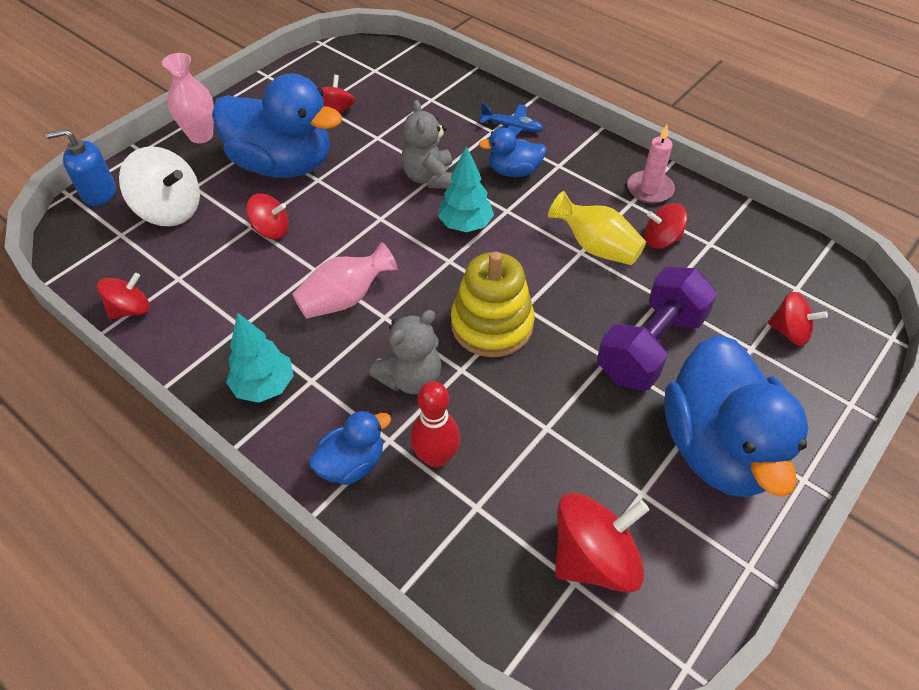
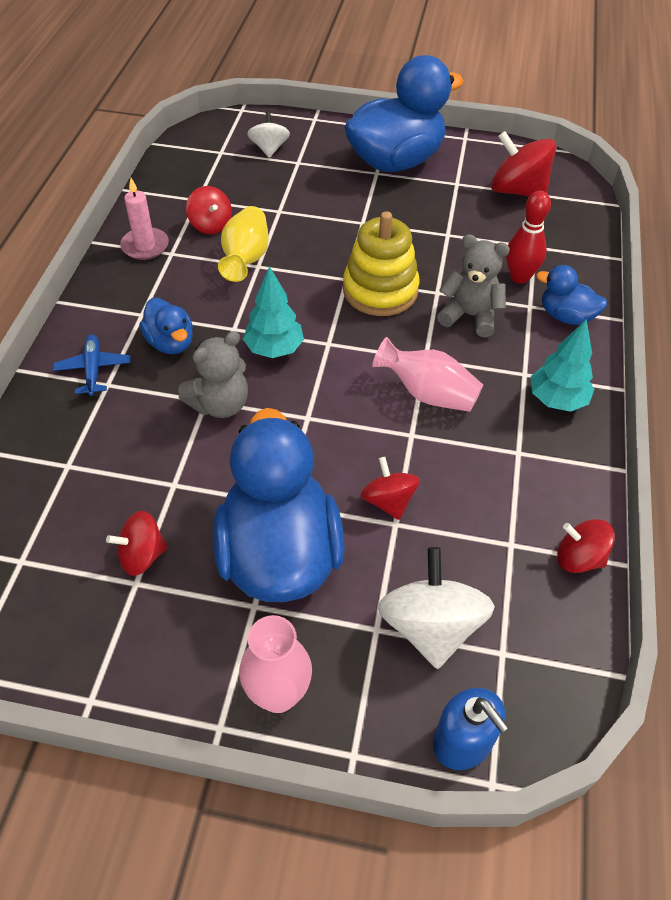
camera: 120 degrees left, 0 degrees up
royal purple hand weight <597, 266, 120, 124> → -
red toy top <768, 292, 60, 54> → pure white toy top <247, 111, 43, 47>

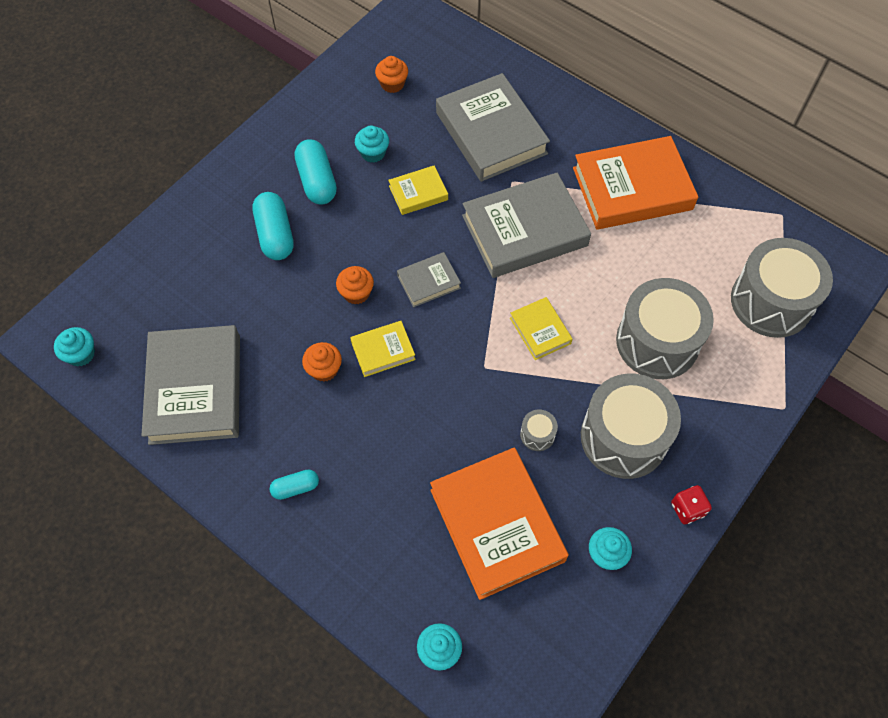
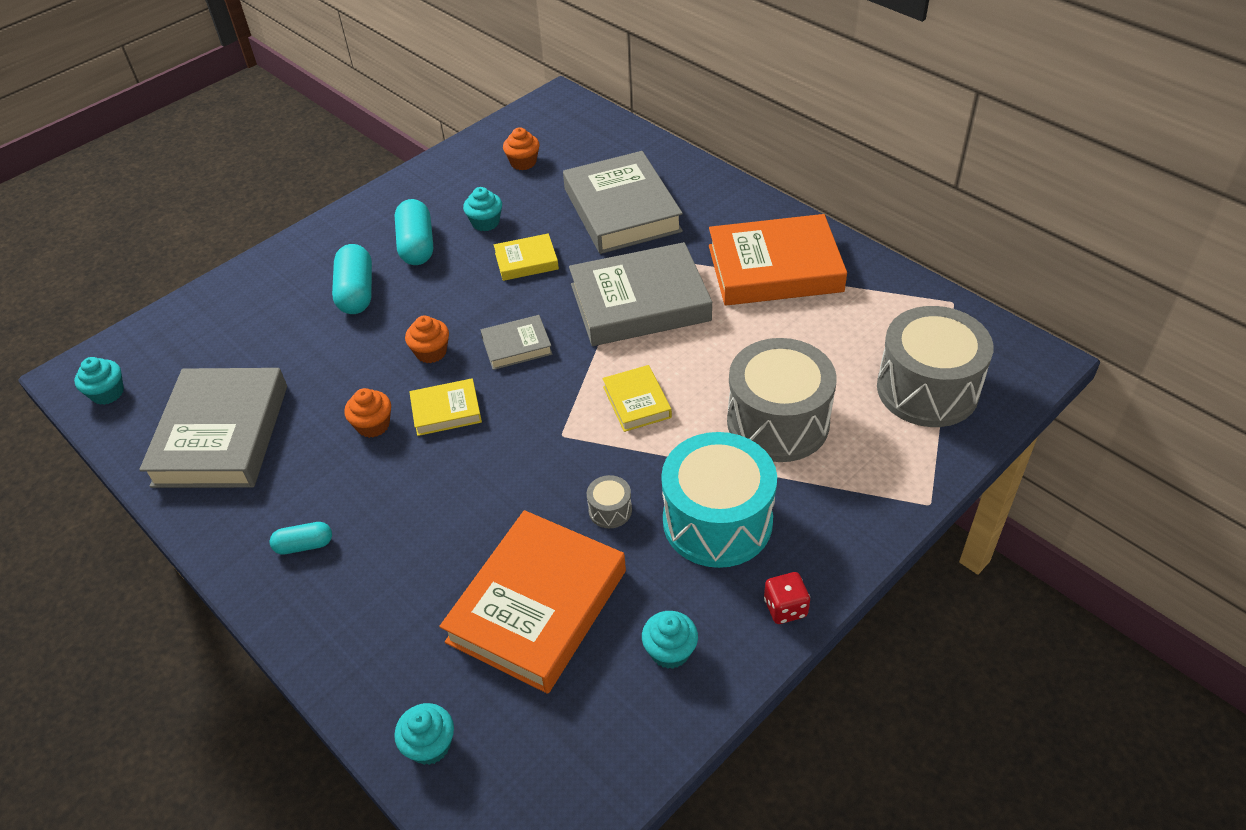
camera: 10 degrees right, 15 degrees down
ash-grey drum <581, 373, 100, 106> → turquoise drum <661, 432, 116, 136>
orange-coloured hardcover <430, 447, 139, 153> → orange-coloured hardcover <439, 510, 187, 184>, 45 degrees clockwise

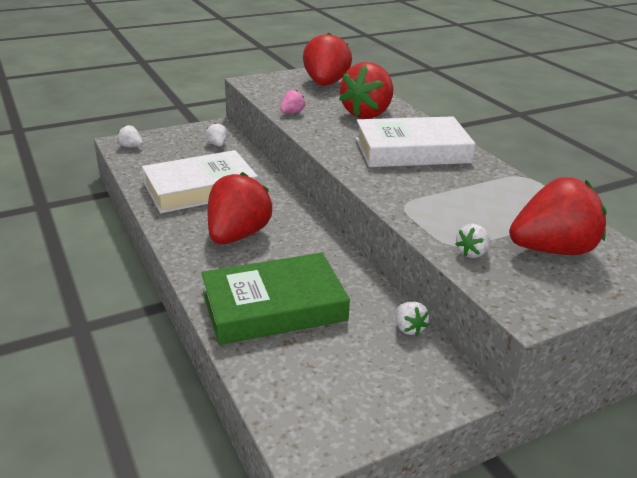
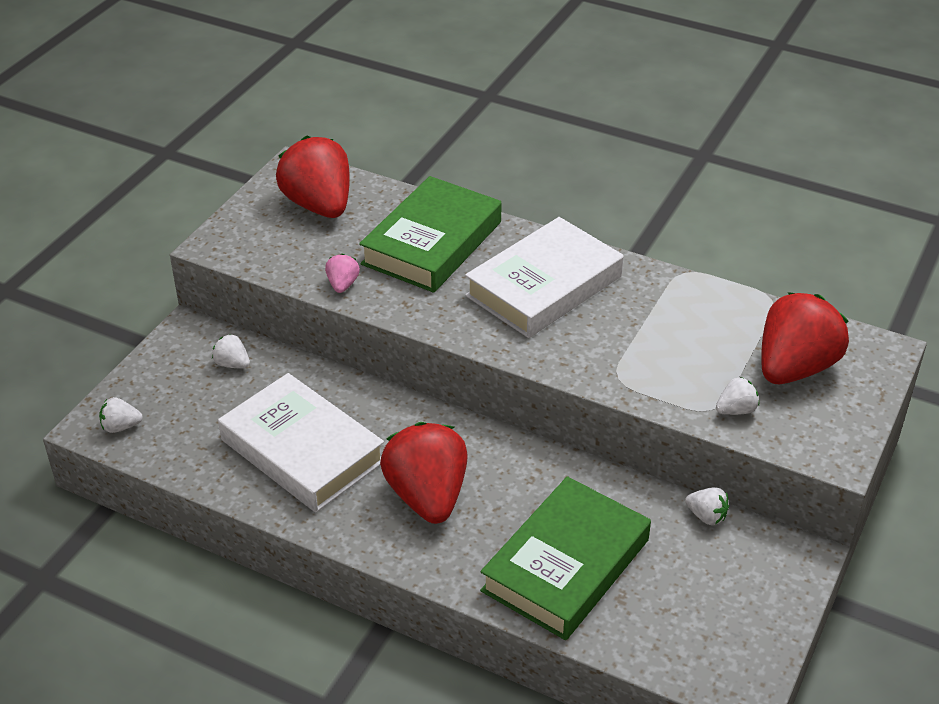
camera: 35 degrees left, 10 degrees up
red toy strawberry <339, 62, 54, 57> → green hardcover <359, 176, 143, 117>
pure white hardcover <142, 150, 116, 63> → pure white hardcover <218, 373, 166, 139>, 75 degrees counterclockwise
pure white toy strawberry <455, 224, 35, 34> → pure white toy strawberry <716, 377, 43, 38>, 120 degrees counterclockwise

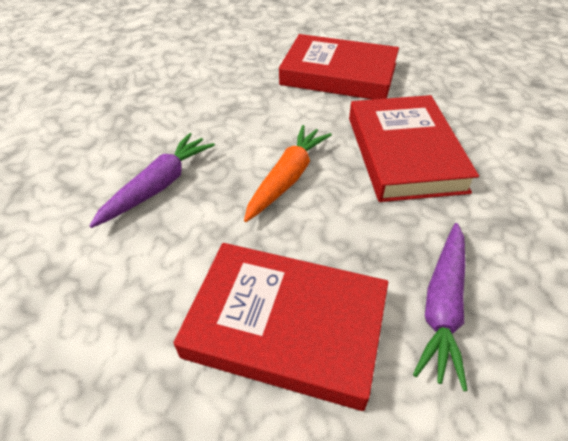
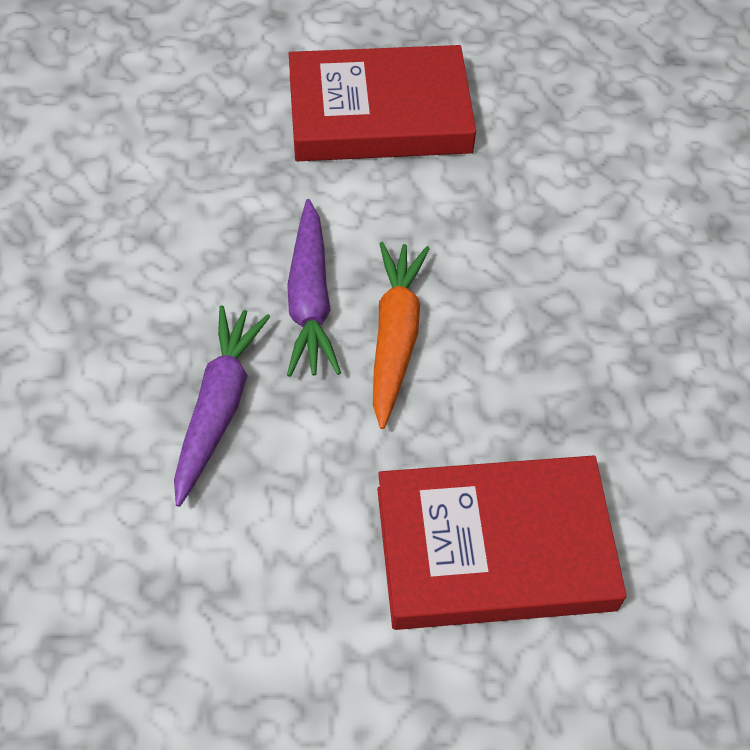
camera: 25 degrees left, 10 degrees up
red hardcover <349, 95, 130, 107> → -
royal purple carrot <413, 223, 55, 168> → royal purple carrot <287, 199, 54, 178>, shifted

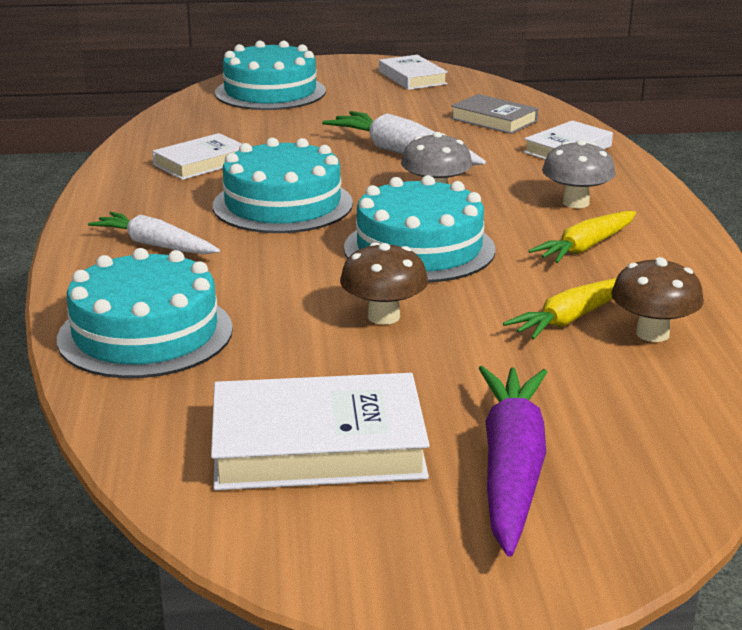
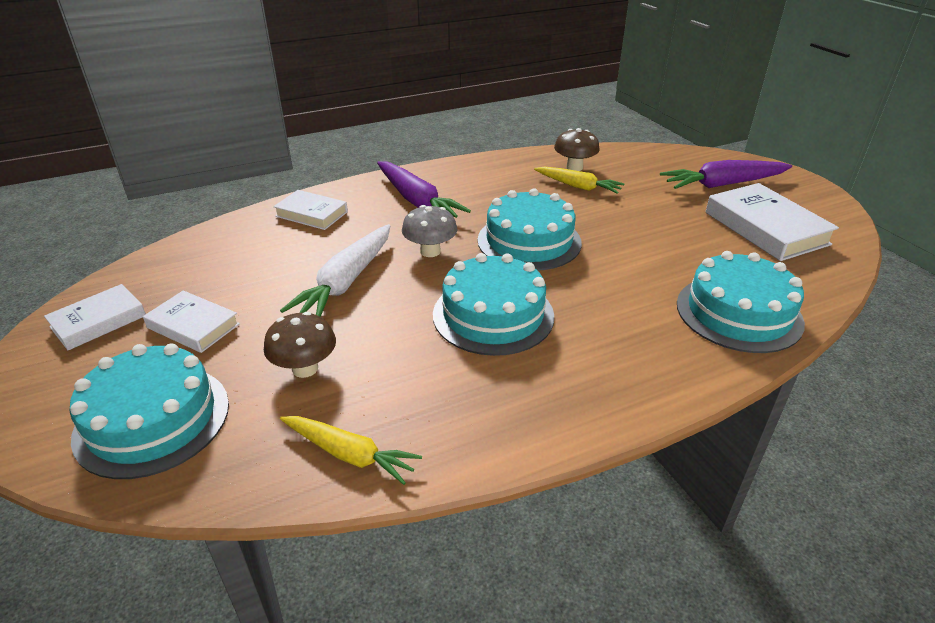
camera: 110 degrees left, 10 degrees up
pure white carrot <88, 212, 132, 42> → -
ash-grey hardcover <451, 94, 87, 40> → -
pure white hardcover <152, 133, 90, 47> → pure white hardcover <143, 290, 97, 63>, shifted
russet fungus <340, 242, 88, 83> → russet fungus <264, 312, 72, 66>, shifted
bright yellow carrot <528, 211, 108, 52> → bright yellow carrot <280, 416, 142, 69>, shifted
ash-grey fungus <542, 140, 74, 68> → royal purple carrot <377, 161, 94, 57>

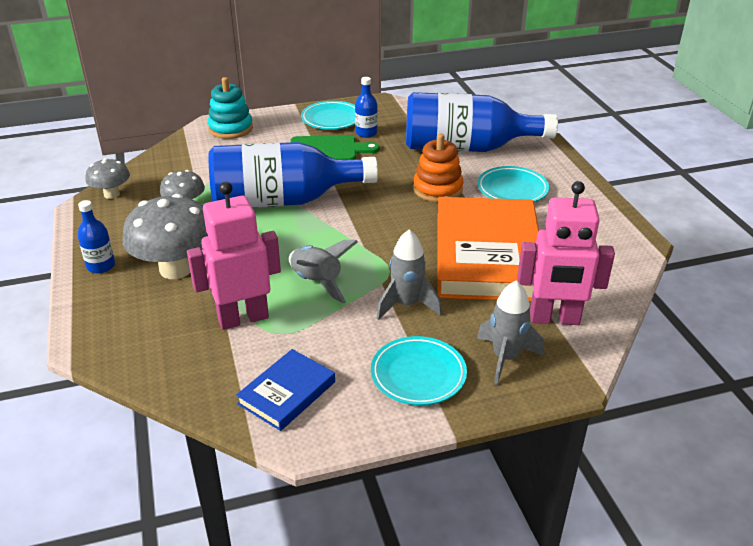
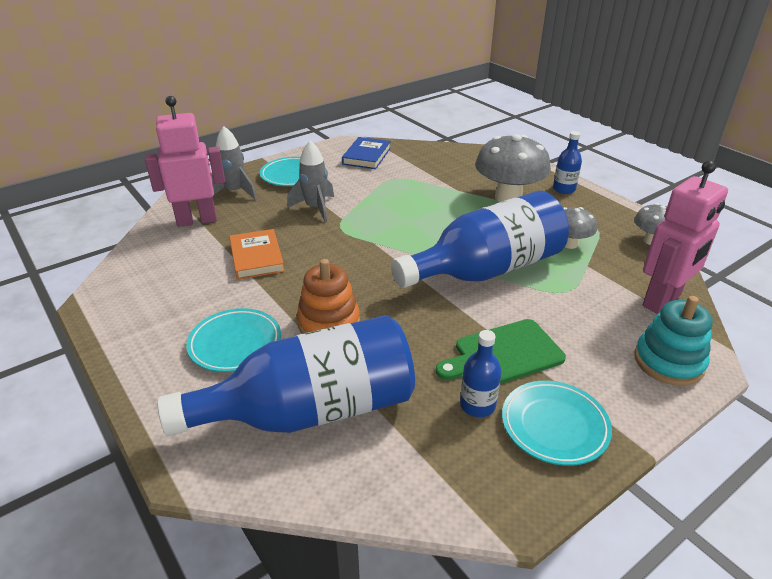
camera: 160 degrees right, 0 degrees up
ash-grey rocket <289, 240, 69, 64> → -
rosy toy robot <187, 182, 94, 148> → rosy toy robot <642, 161, 86, 153>, shifted
orange-coloured hardcover <437, 197, 102, 105> → orange-coloured hardcover <229, 229, 56, 51>, x0.47

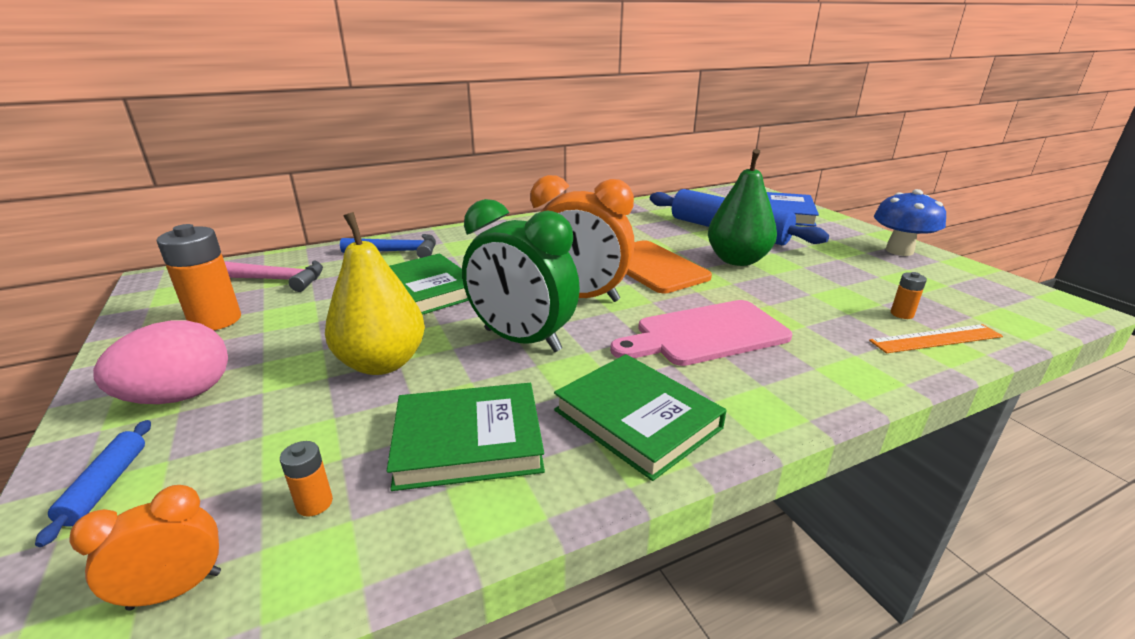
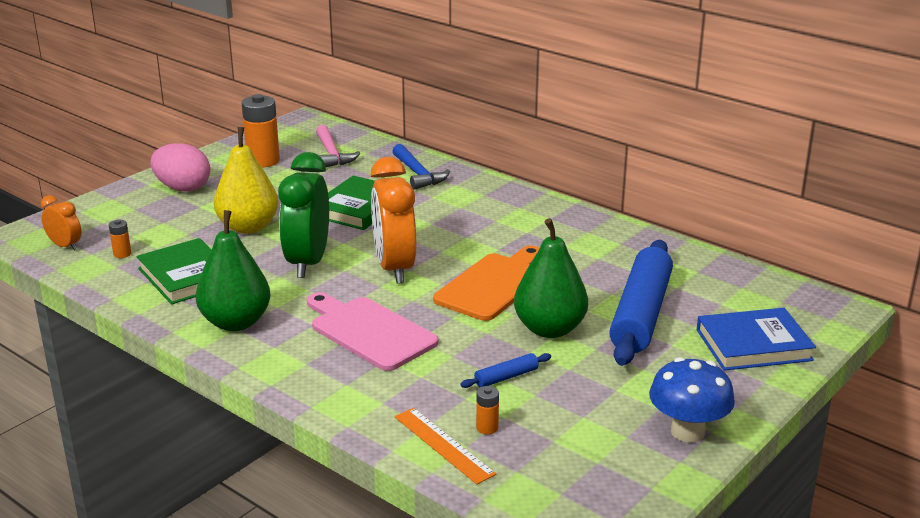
camera: 65 degrees right, 0 degrees up
royal blue dough roller <35, 420, 116, 127> → royal blue dough roller <460, 353, 91, 35>, shifted
green hardcover <554, 354, 173, 127> → green pear <196, 210, 74, 121>

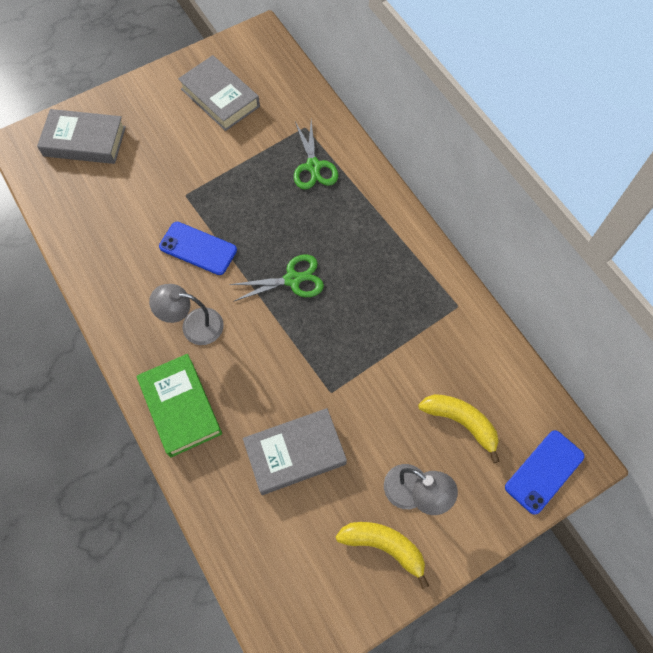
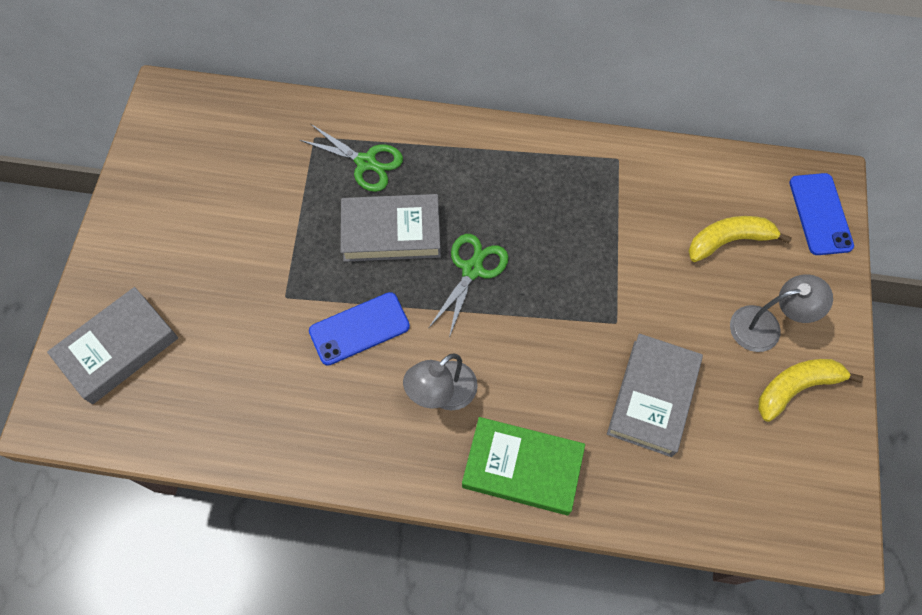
camera: 50 degrees left, 0 degrees up
ash-grey hardcover <178, 55, 82, 76> → ash-grey hardcover <341, 194, 100, 68>, shifted

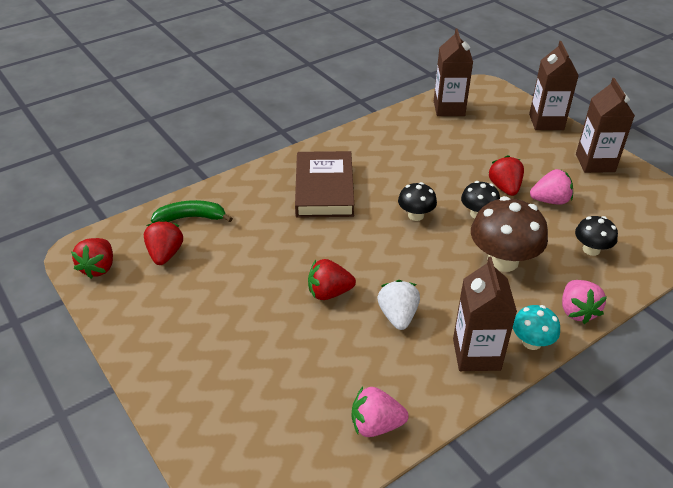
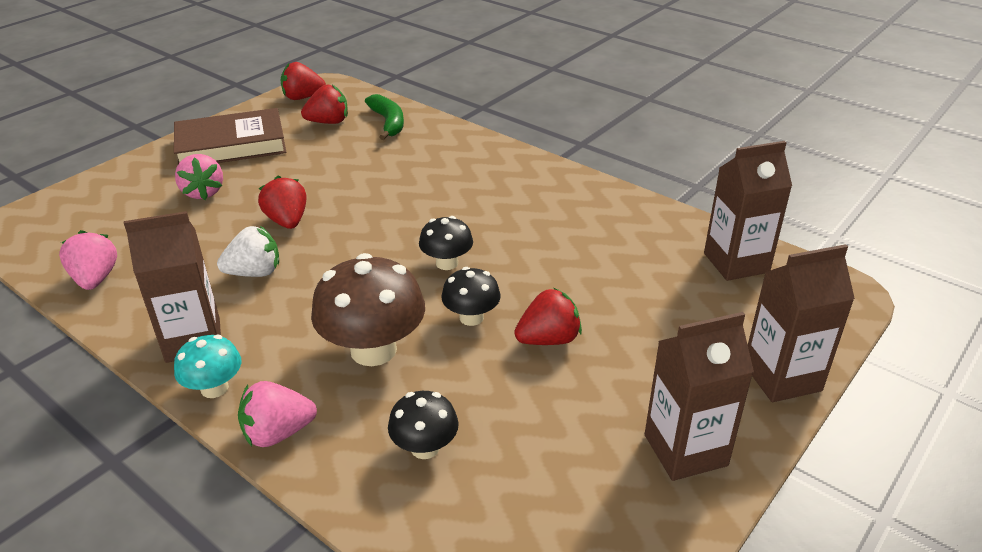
camera: 75 degrees right, 5 degrees down
russet hardcover <295, 151, 59, 67> → russet hardcover <174, 108, 113, 56>, shifted
rosy toy strawberry <530, 169, 43, 36> → rosy toy strawberry <175, 154, 48, 46>, shifted

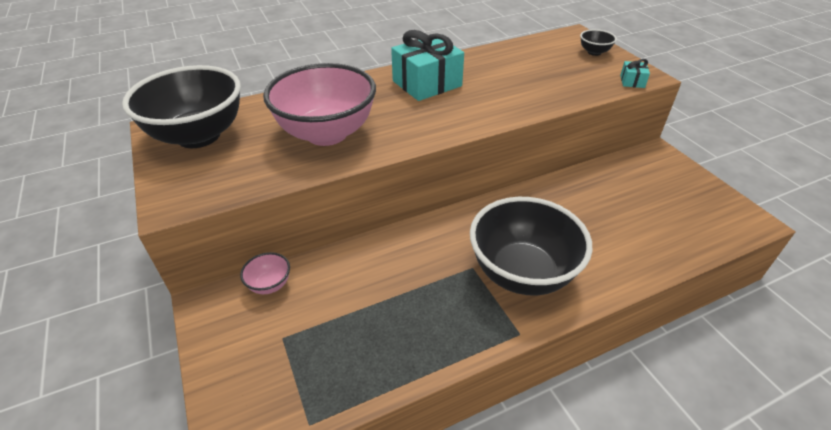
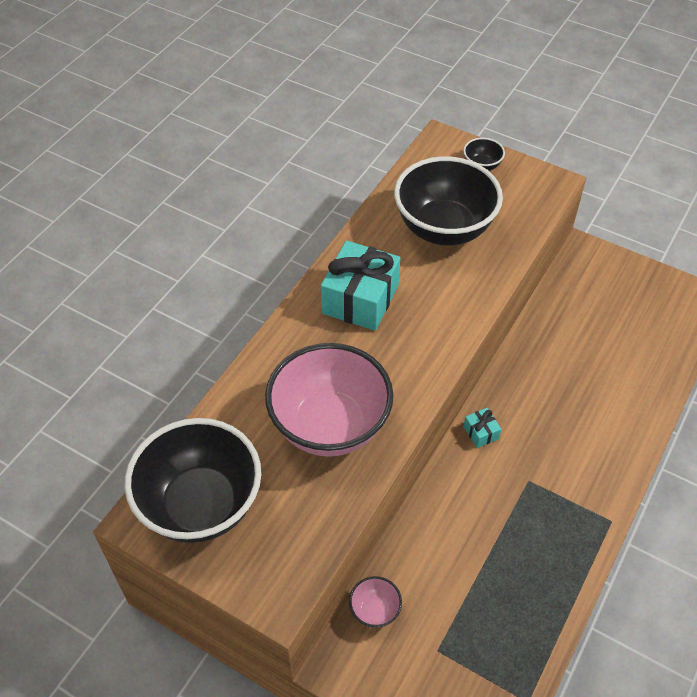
camera: 35 degrees left, 10 degrees up
ebony bowl <470, 197, 123, 99> → ebony bowl <394, 156, 109, 89>, shifted
turquoise wrapped gift <620, 59, 30, 29> → turquoise wrapped gift <463, 408, 38, 40>, shifted

